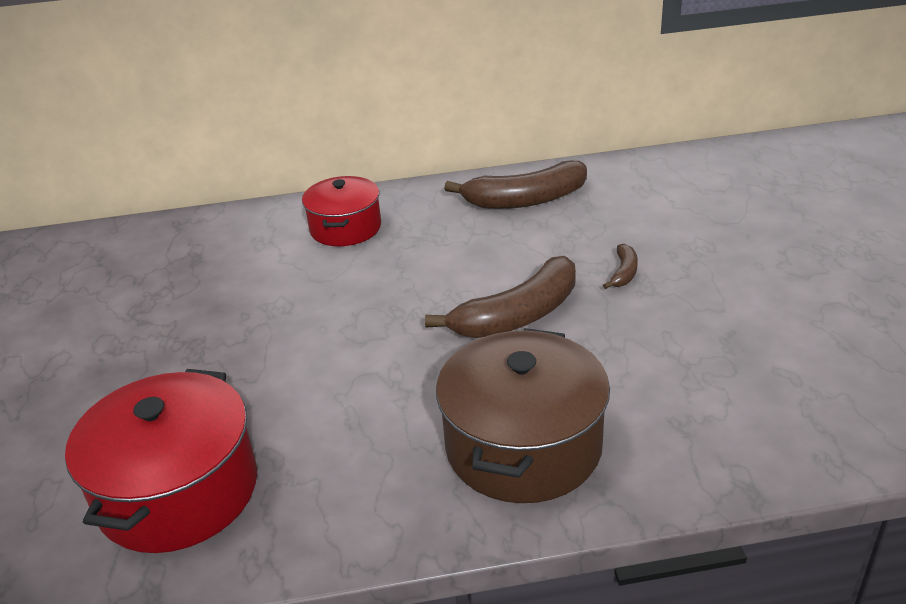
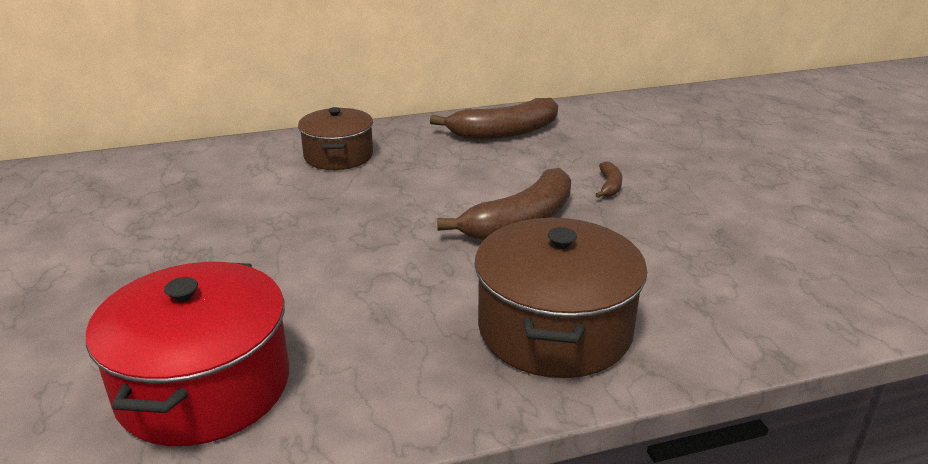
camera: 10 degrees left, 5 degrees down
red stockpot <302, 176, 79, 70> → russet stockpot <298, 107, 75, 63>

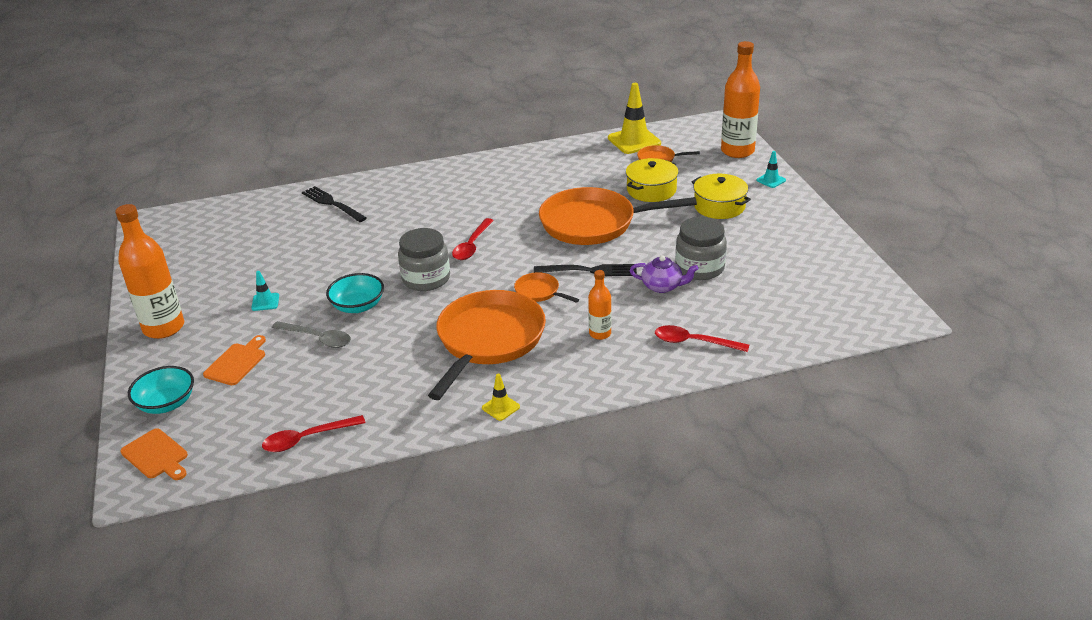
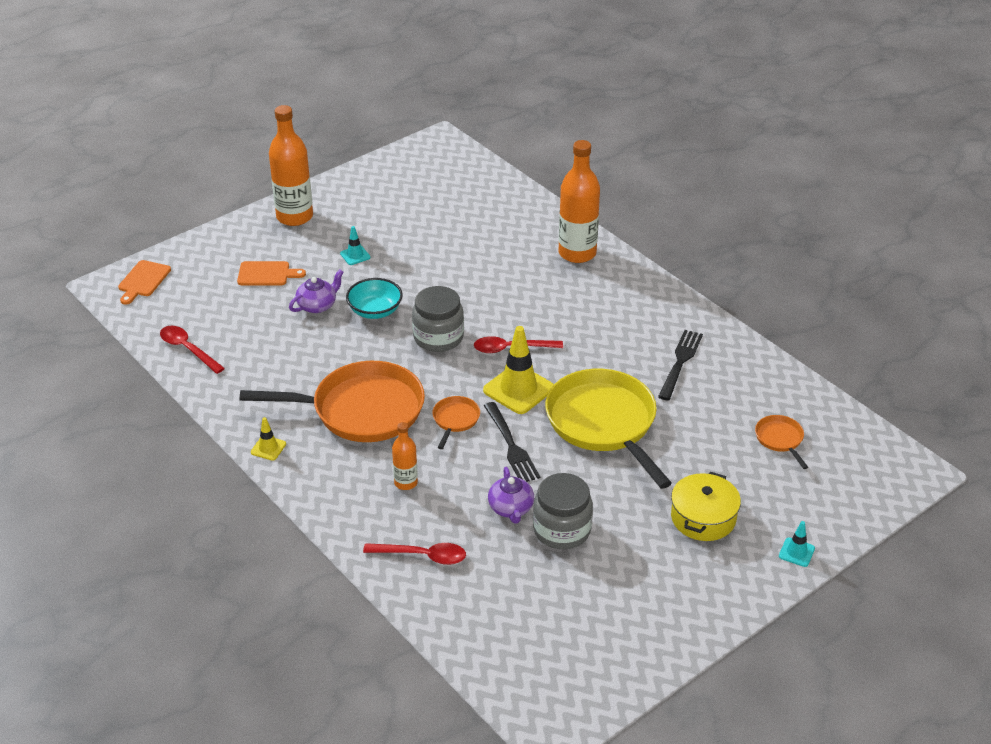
camera: 65 degrees right, 5 degrees up
turquoise bowl <128, 366, 66, 48> → -
bright yellow stockpot <626, 158, 52, 44> → -
ebony table fork <302, 186, 65, 36> → ebony table fork <658, 330, 45, 71>, shifted
bright yellow road cone <608, 83, 53, 71> → bright yellow road cone <483, 326, 71, 88>, shifted
orange-coloured bottle <721, 41, 39, 117> → orange-coloured bottle <559, 140, 41, 123>, shifted
ash-grey spoon <272, 321, 79, 27> → royal purple teapot <289, 269, 55, 44>
orange-coloured skillet <539, 187, 158, 58> → bright yellow skillet <545, 369, 127, 120>
red spoon <655, 325, 94, 27> → red spoon <363, 543, 103, 22>, 105 degrees clockwise

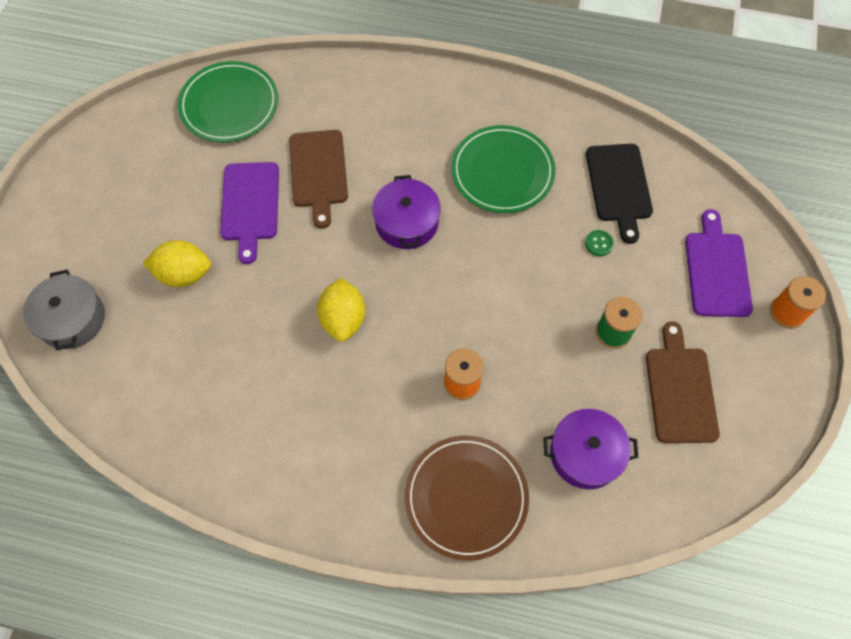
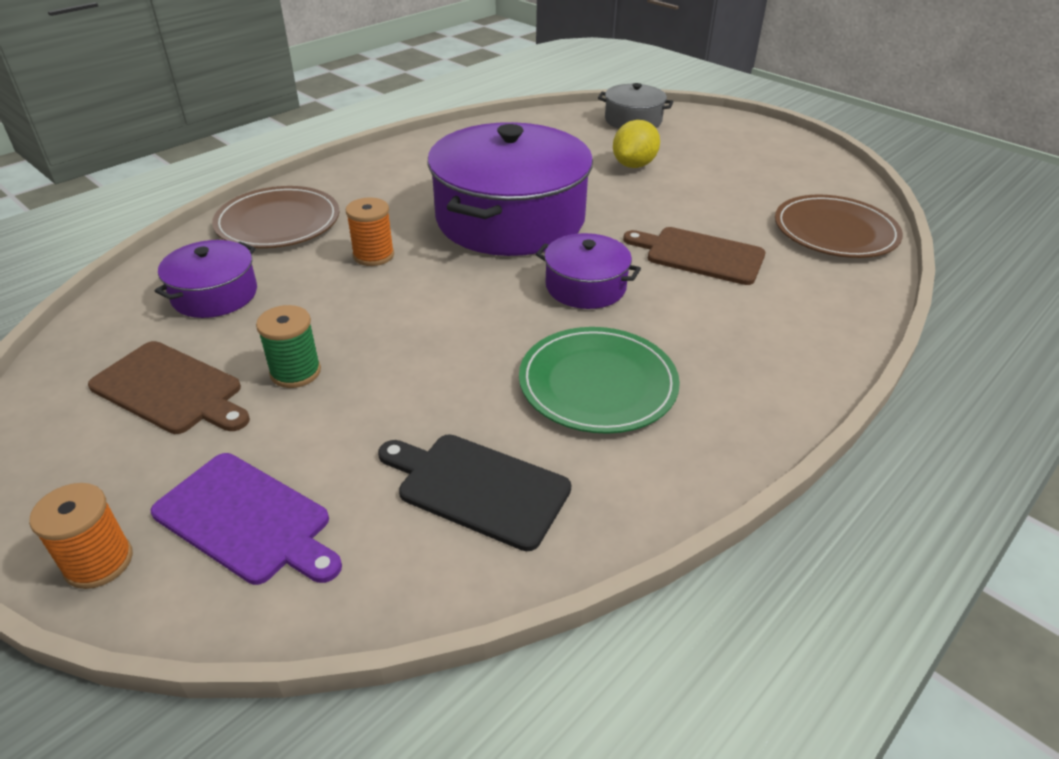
camera: 120 degrees right, 25 degrees down
royal purple cutting board <220, 162, 59, 102> → -
green button <585, 230, 29, 26> → -
bright yellow toy lemon <317, 278, 49, 64> → royal purple stockpot <428, 122, 165, 134>
green plate <178, 61, 100, 81> → russet plate <775, 195, 128, 63>

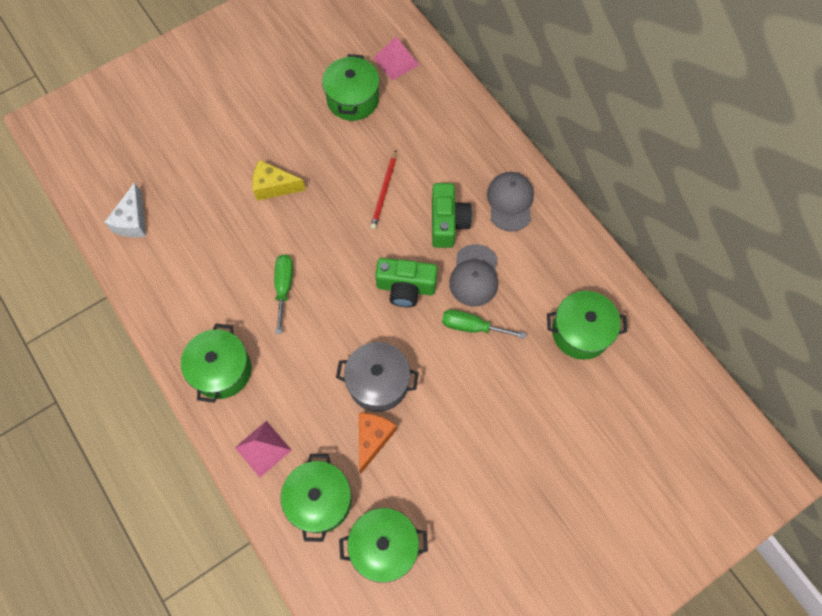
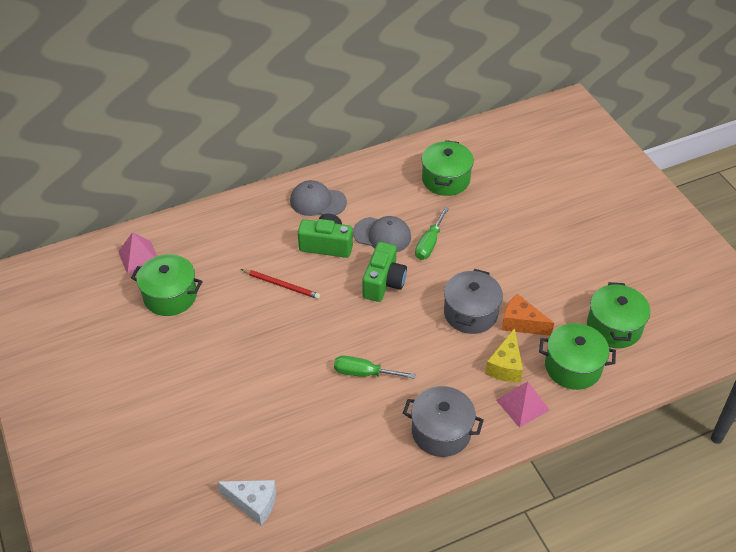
camera: 80 degrees left, 20 degrees down
bright yellow cheese wedge <252, 160, 54, 41> → bright yellow cheese wedge <485, 328, 38, 54>, shifted
green stockpot <181, 323, 71, 80> → ash-grey stockpot <403, 386, 81, 71>

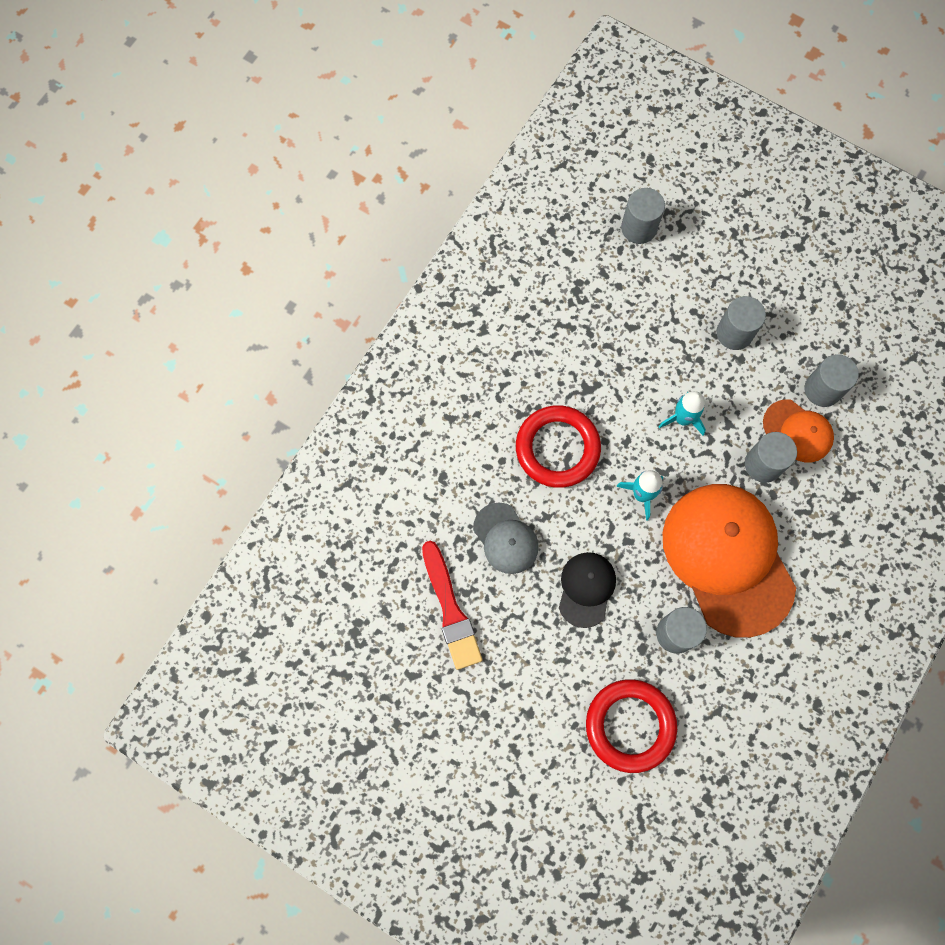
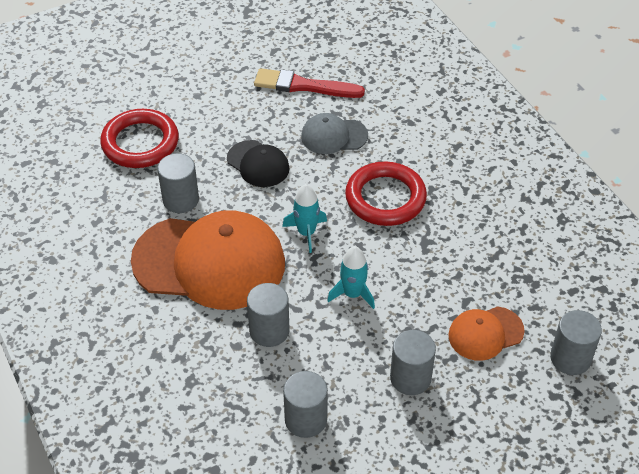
camera: 120 degrees right, 25 degrees down
orange-coloured cap <763, 399, 71, 63> → orange-coloured cap <448, 306, 77, 55>, shifted

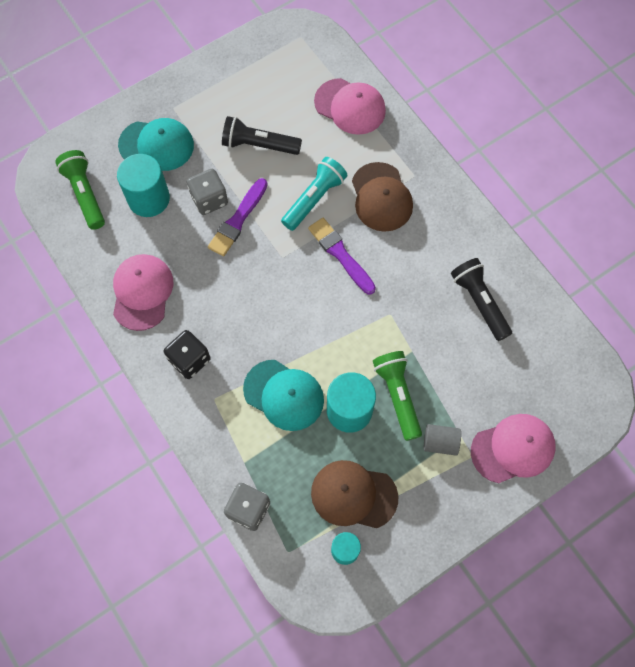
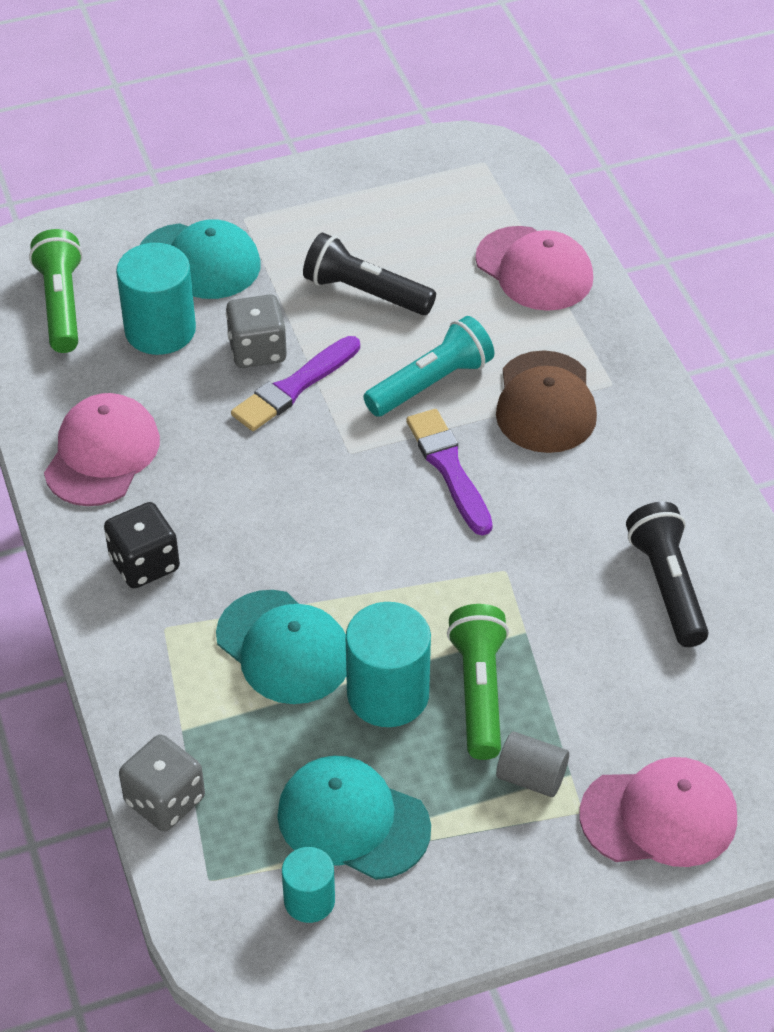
camera: 15 degrees right, 20 degrees down
russet cap <311, 460, 87, 68> → turquoise cap <277, 756, 154, 124>

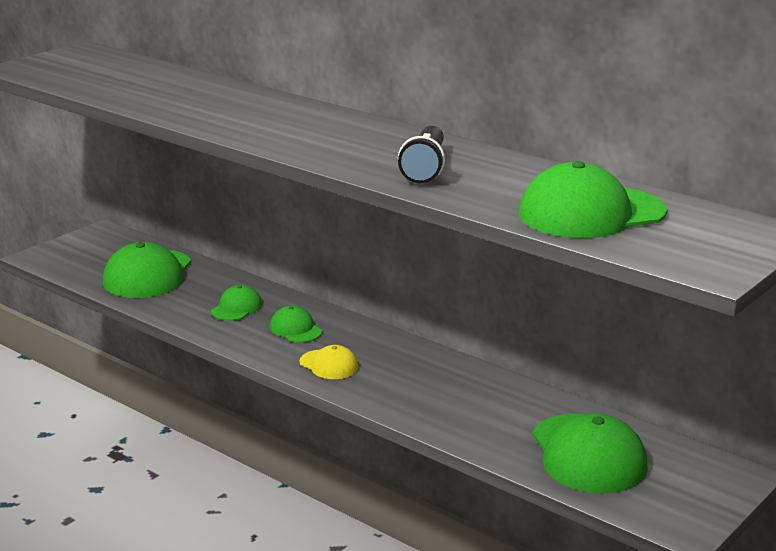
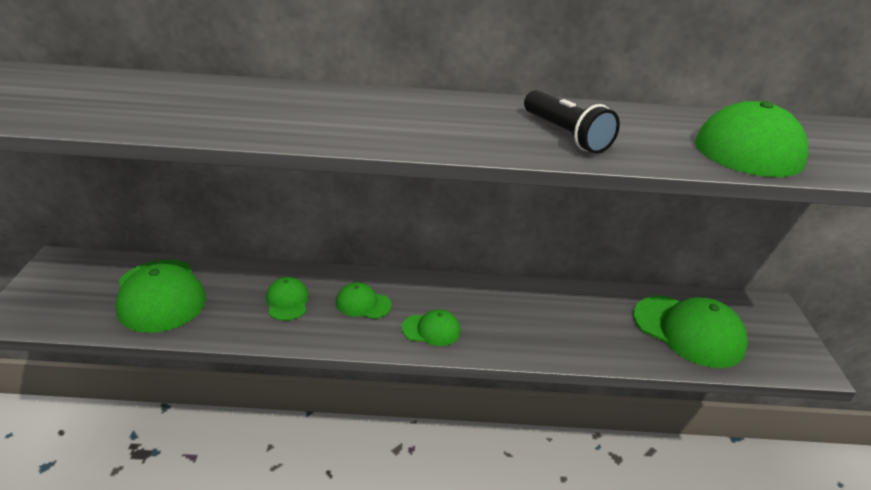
camera: 40 degrees left, 10 degrees up
bright yellow cap <299, 345, 59, 34> → green cap <402, 309, 59, 37>

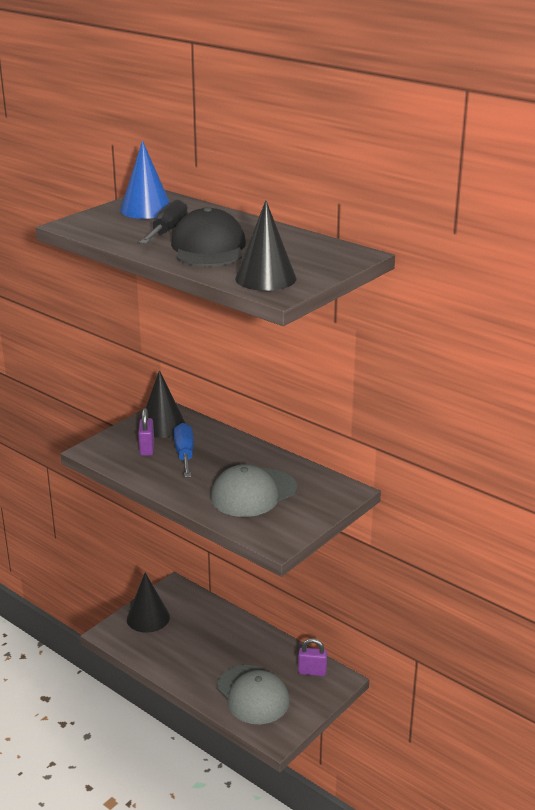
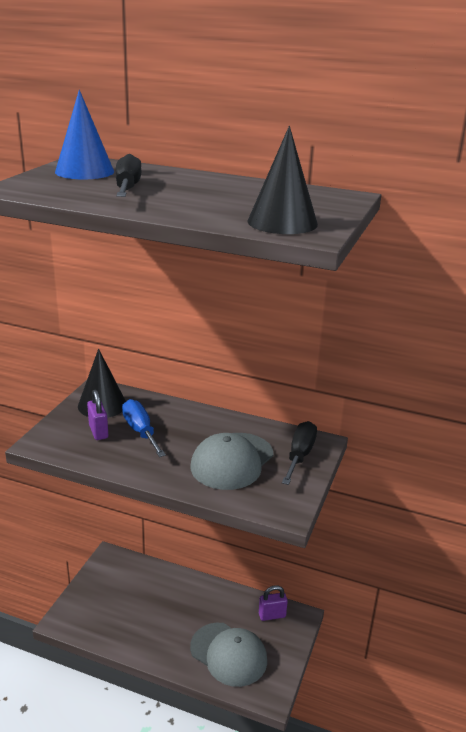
camera: 20 degrees left, 0 degrees up
ebony solid cone <127, 573, 43, 60> → -
ebony cap <171, 207, 75, 59> → -
- → ebony flat screwdriver <282, 421, 35, 64>

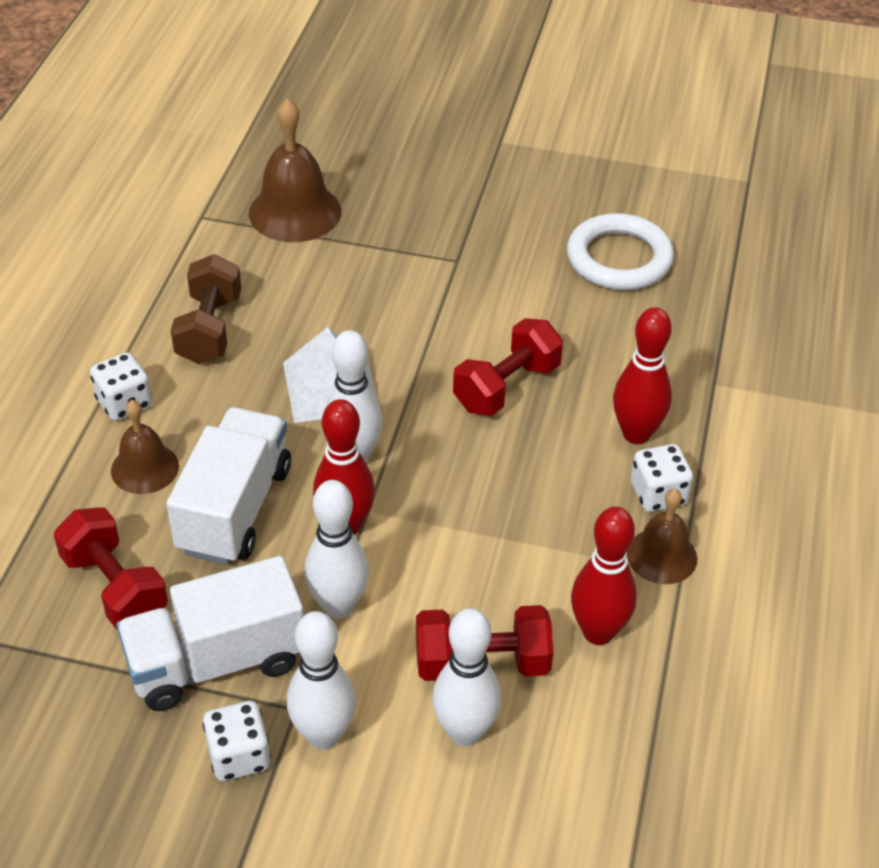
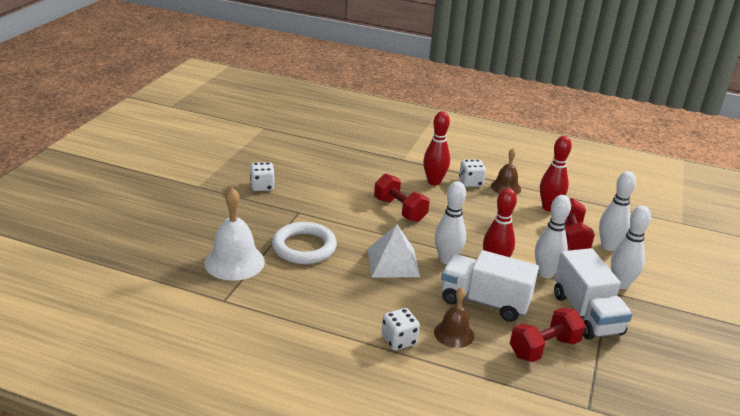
camera: 85 degrees left, 15 degrees down
russet hand weight <171, 254, 70, 110> → -
pure white game die <203, 701, 68, 80> → pure white game die <250, 162, 25, 29>, shifted
pure white ring <567, 213, 107, 77> → pure white ring <272, 222, 65, 42>, shifted
russet school bell <249, 98, 92, 144> → pure white school bell <205, 188, 60, 93>

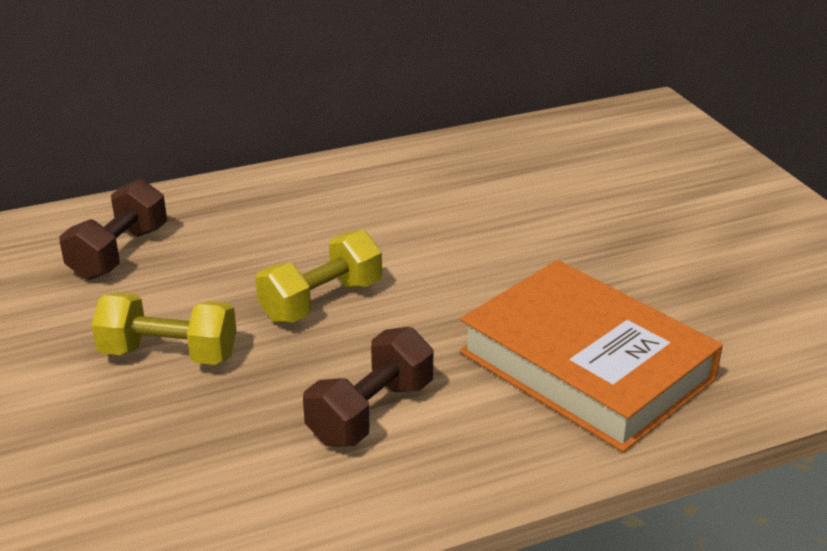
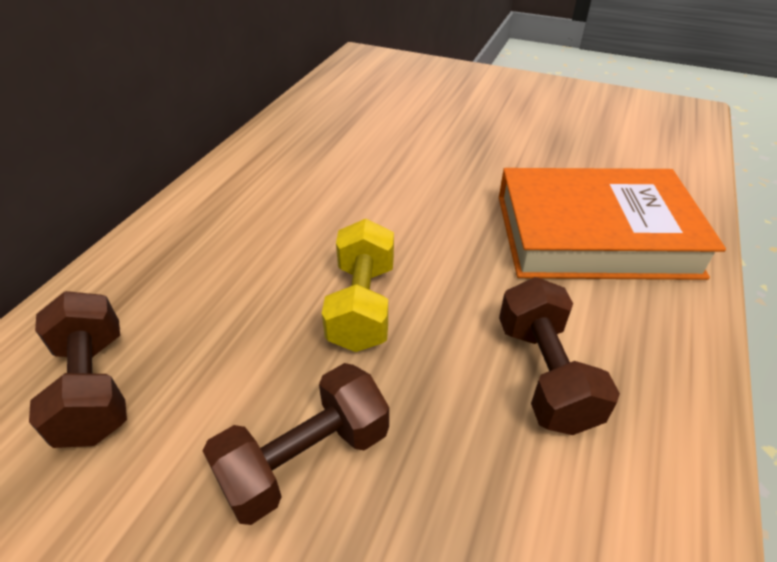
camera: 45 degrees left, 10 degrees up
bright yellow hand weight <92, 292, 145, 73> → russet hand weight <203, 363, 186, 162>

